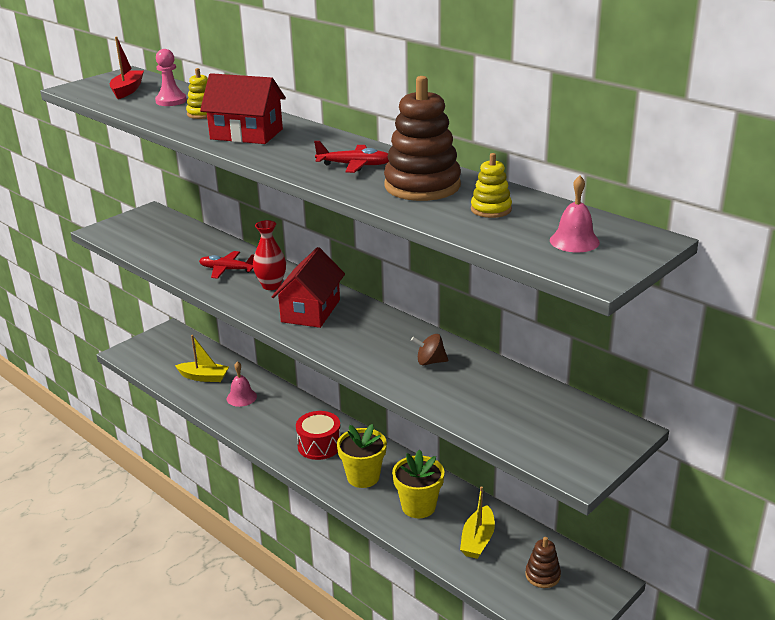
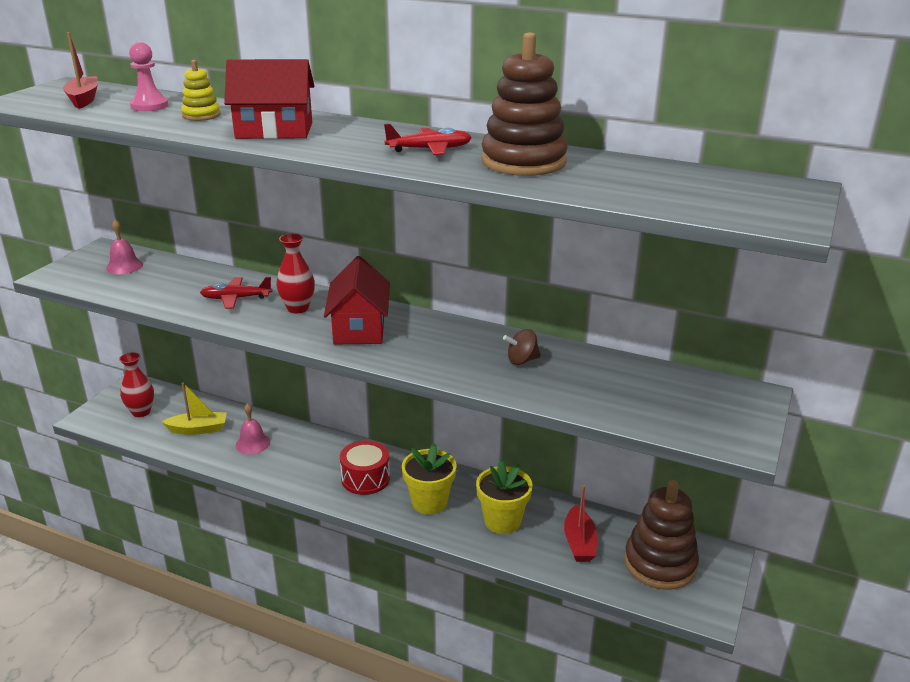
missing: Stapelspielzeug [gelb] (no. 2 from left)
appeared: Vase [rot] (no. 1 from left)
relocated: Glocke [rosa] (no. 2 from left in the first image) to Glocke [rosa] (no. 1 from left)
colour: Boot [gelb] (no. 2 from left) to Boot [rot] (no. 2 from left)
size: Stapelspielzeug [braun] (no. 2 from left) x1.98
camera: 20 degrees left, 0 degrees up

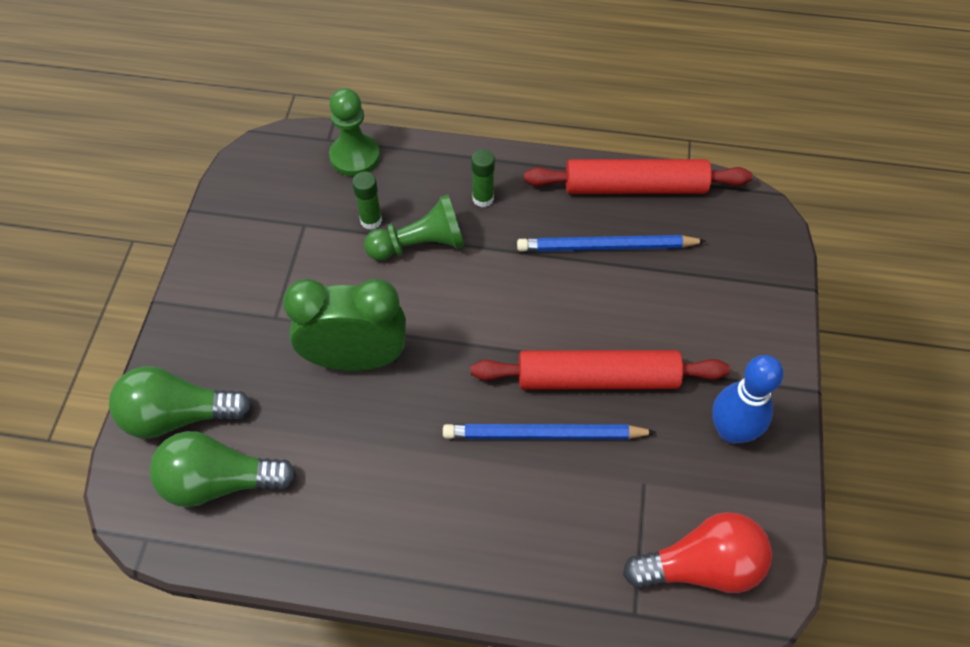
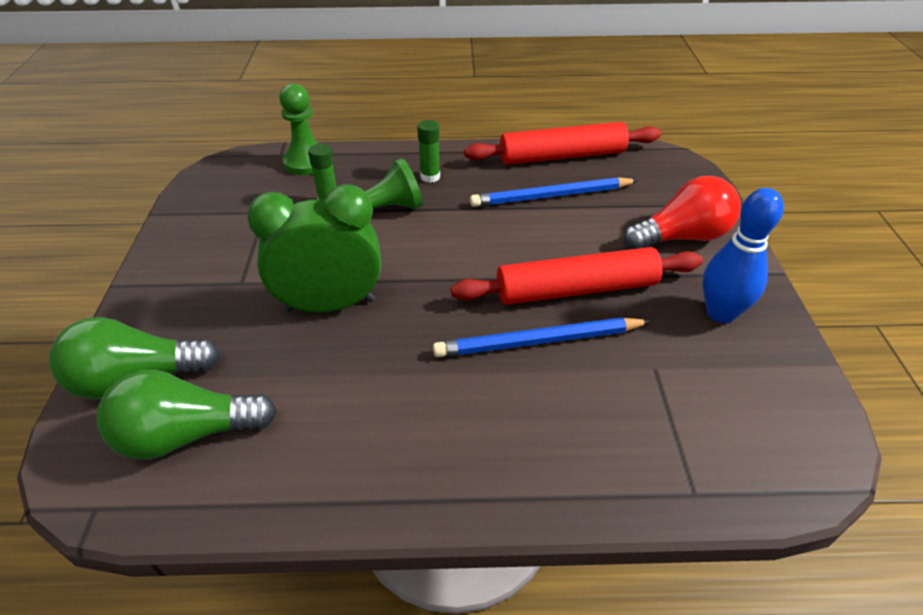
relocated: Glühbirne [rot]
camera: 10 degrees left, 15 degrees down

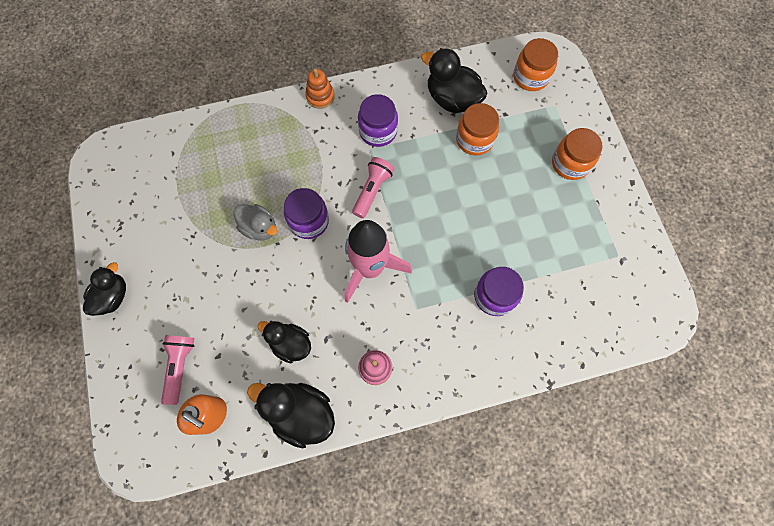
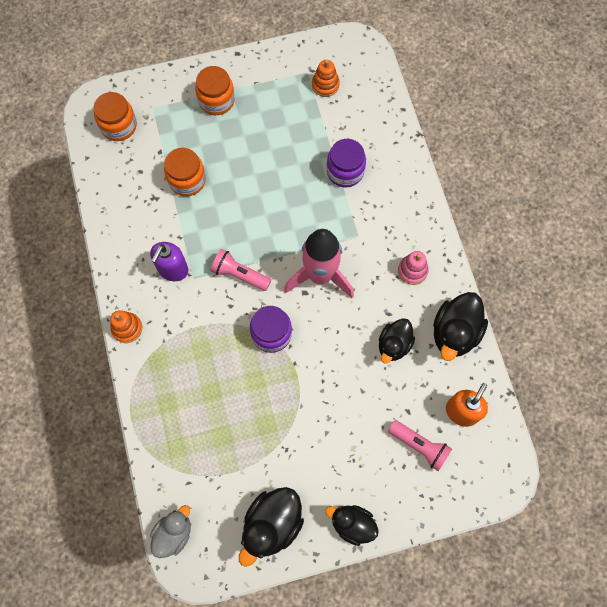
appeared: Stapelspielzeug [orange] (no. 2 from left)
relocated: Ente [schwarz] (no. 4 from left in the first image) to Ente [schwarz] (no. 1 from left); Ente [grau]
exchanged: Einmachglas [lila] (no. 2 from left) to Seifenspender [lila]
spun: Taschenlampe [rosa] (no. 1 from left in the first image) 150 degrees counterclockwise
camera: 90 degrees left, 0 degrees up

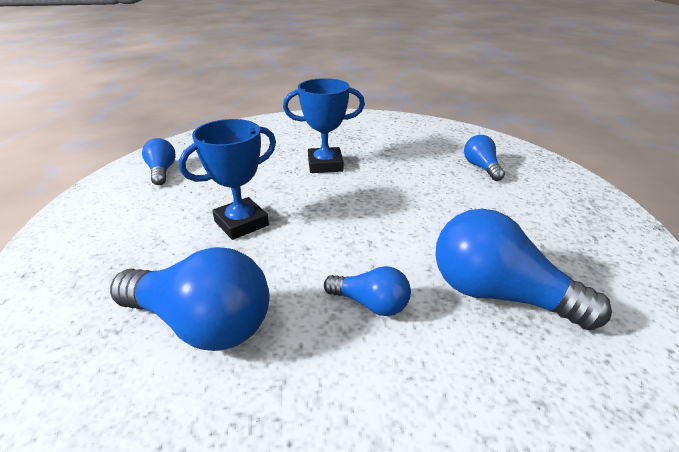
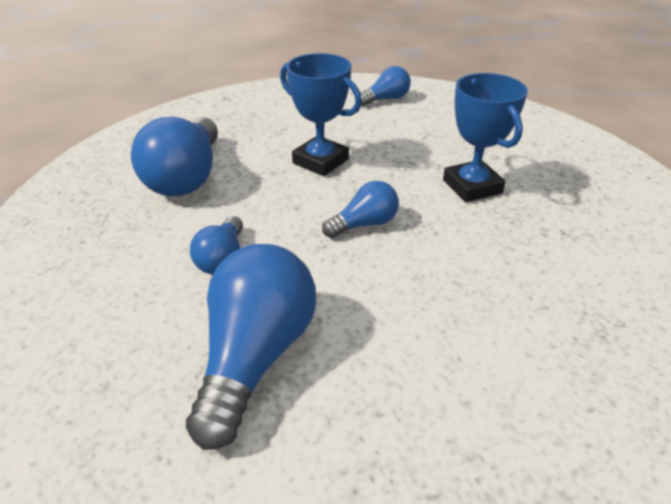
relocated: Glühbirne [blau] (no. 4 from left)
camera: 75 degrees right, 5 degrees up

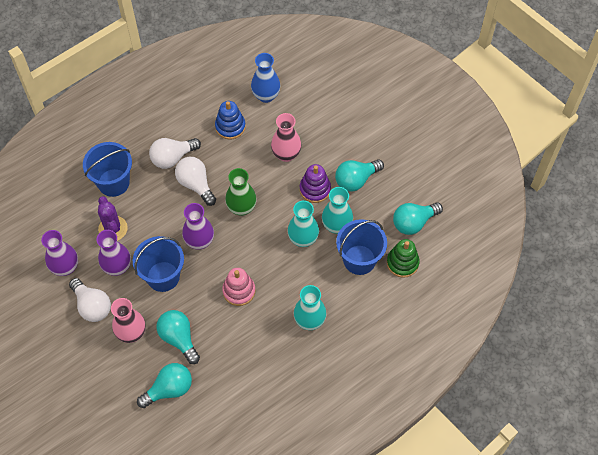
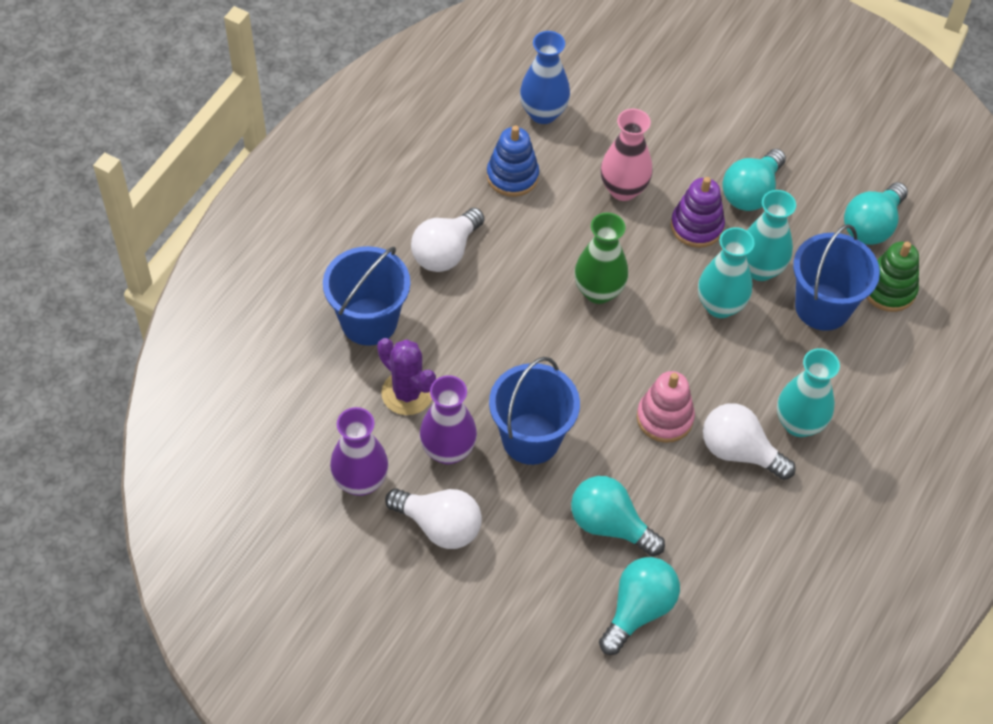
missing: Vase [lila] (no. 3 from left); Vase [rosa] (no. 1 from left)
relocated: Glühbirne [weiß] (no. 3 from left)
camera: 25 degrees left, 5 degrees down

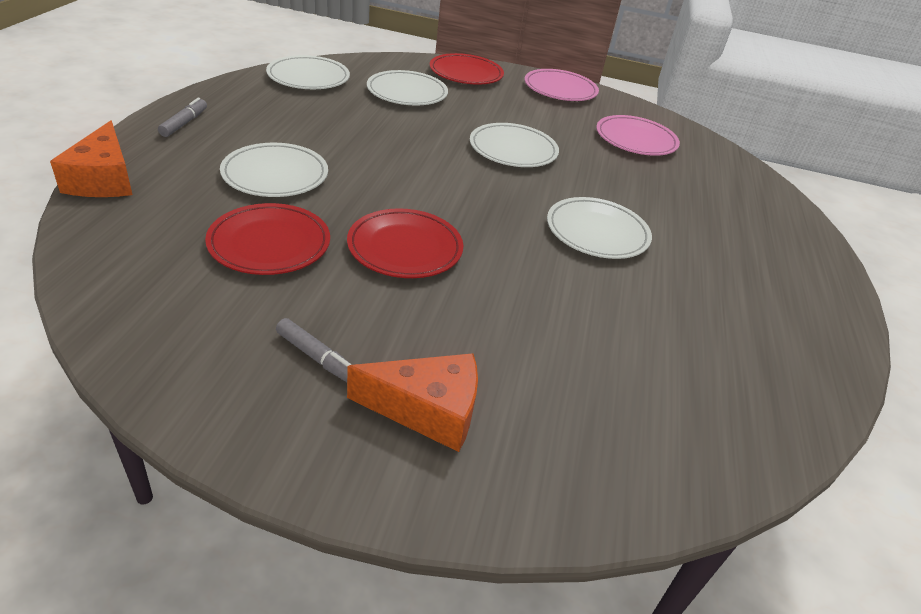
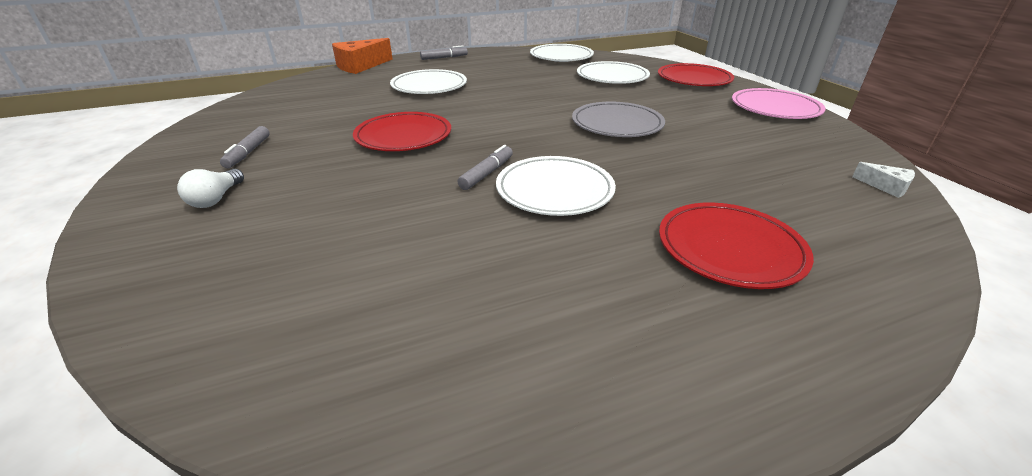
missing: Teller [rosa] (no. 2 from left)
appeared: Filzstift [grau] (no. 3 from left); Käse [weiß]
relocated: Teller [rot] (no. 1 from left in the first image) to Teller [rot] (no. 3 from left)
exchanged: Käse [orange] (no. 2 from left) to Glühbirne [weiß]
colour: Teller [weiß] (no. 4 from left) to Teller [grau]
camera: 60 degrees right, 5 degrees down

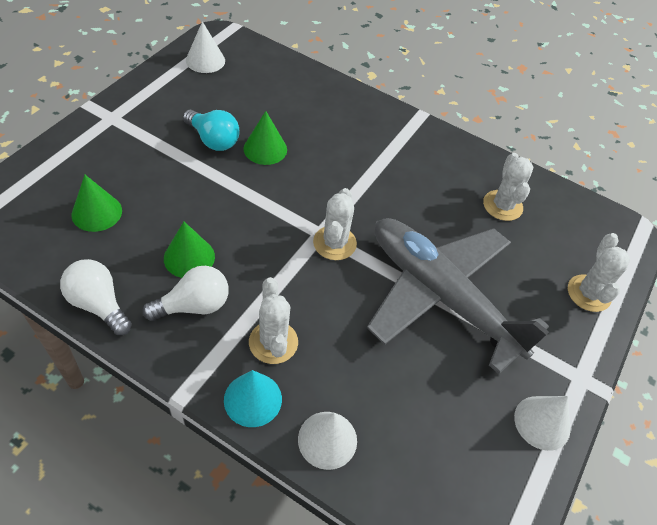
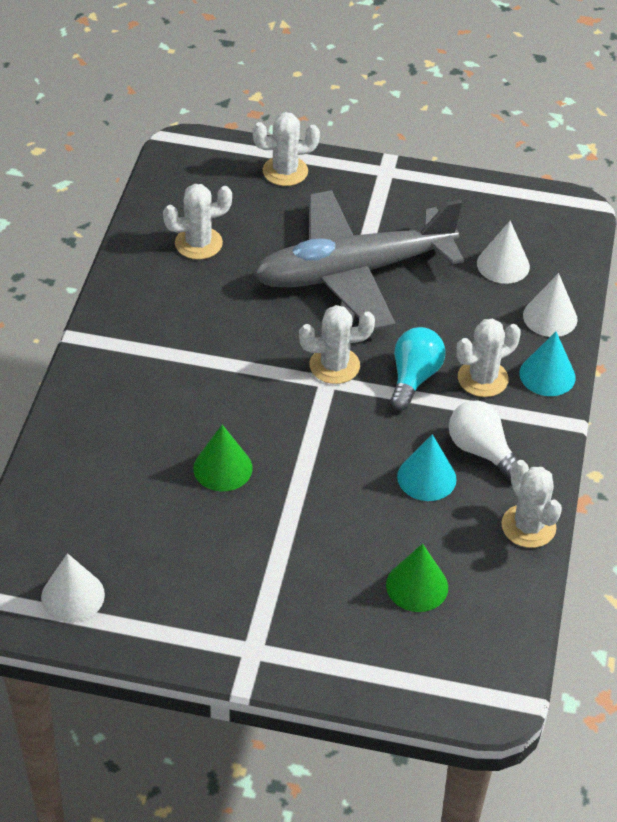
relocated: Glühbirne [türkis]; Kegel [weiß] (no. 3 from left in the first image) to Kegel [weiß] (no. 2 from left)
exchanged: Glühbirne [weiß] (no. 1 from left) to Kaktus [weiß] (no. 5 from left)
colour: Kegel [grün] (no. 2 from left) to Kegel [türkis] (no. 1 from left)
spun: Flugzeug [grau] 45 degrees clockwise
camera: 105 degrees left, 5 degrees down

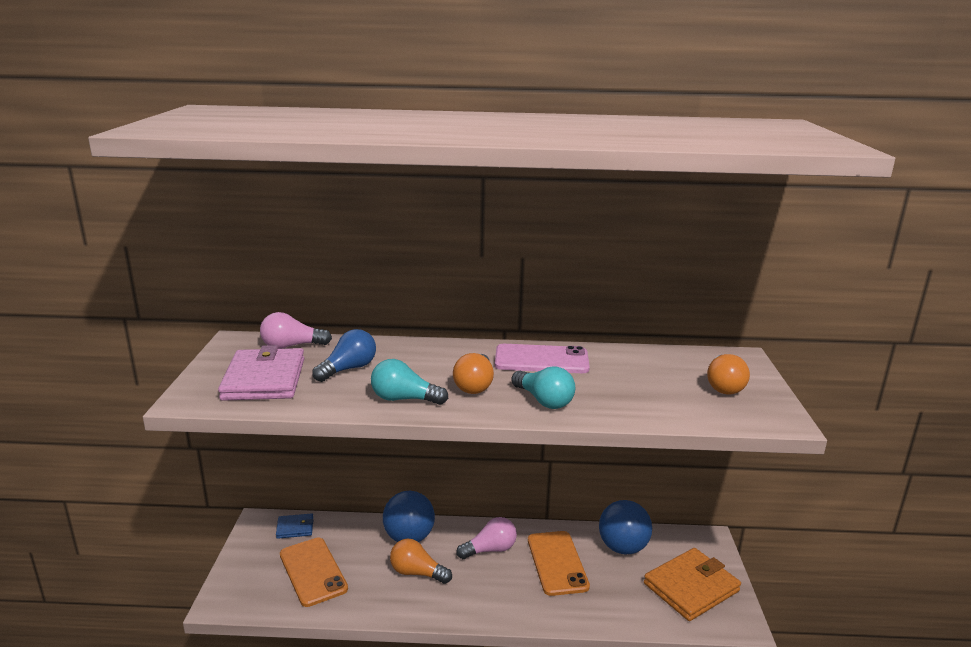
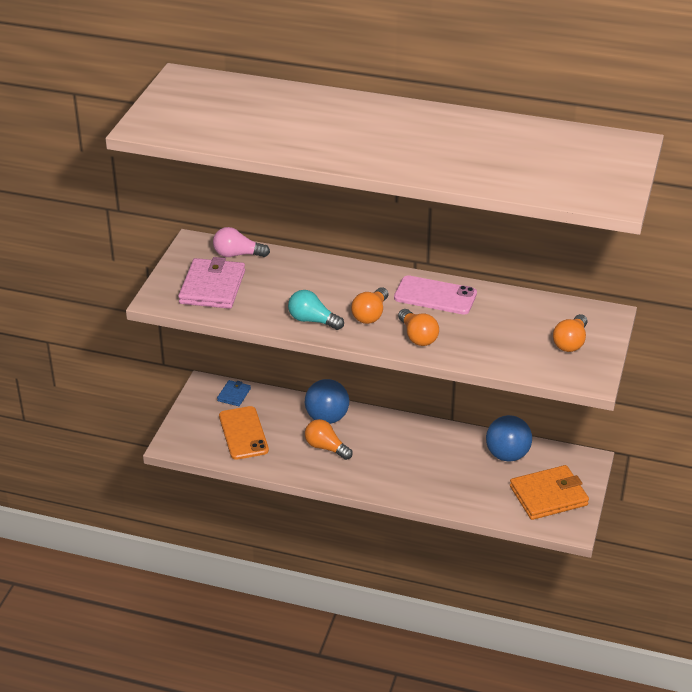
missing: Glühbirne [blau]; Glühbirne [rosa] (no. 2 from left); Handy [orange] (no. 2 from left)
colour: Glühbirne [türkis] (no. 2 from left) to Glühbirne [orange] (no. 3 from left)
spun: Geldbörse [blau] 75 degrees counterclockwise
camera: 15 degrees right, 15 degrees up

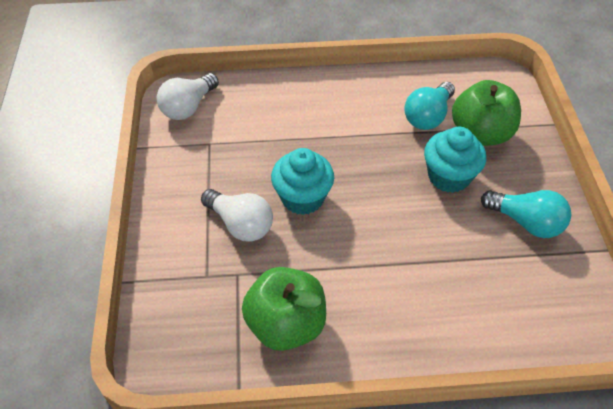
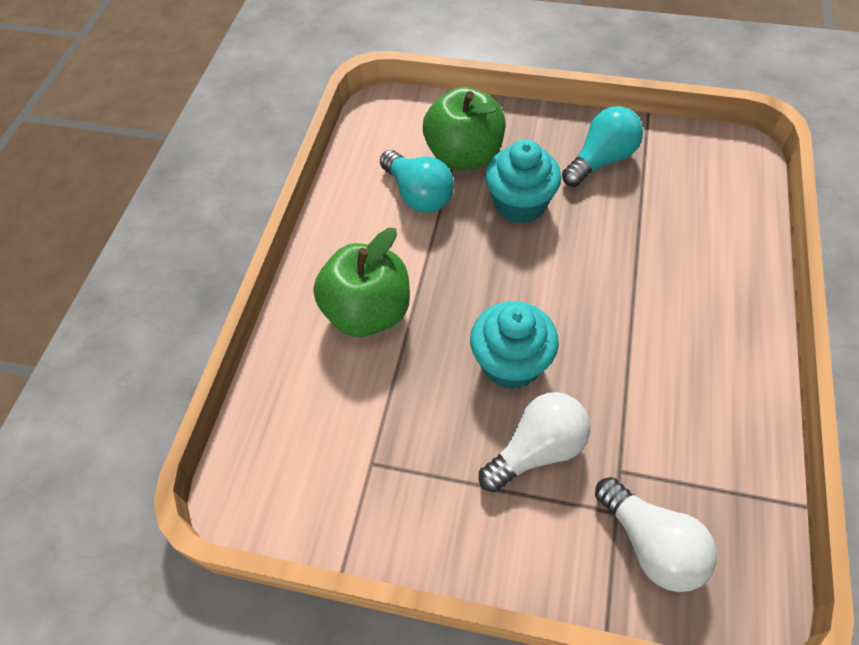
relocated: Glühbirne [weiß] (no. 1 from left in the first image) to Glühbirne [weiß] (no. 2 from left); Apfel [grün] (no. 1 from left)
camera: 70 degrees left, 5 degrees up

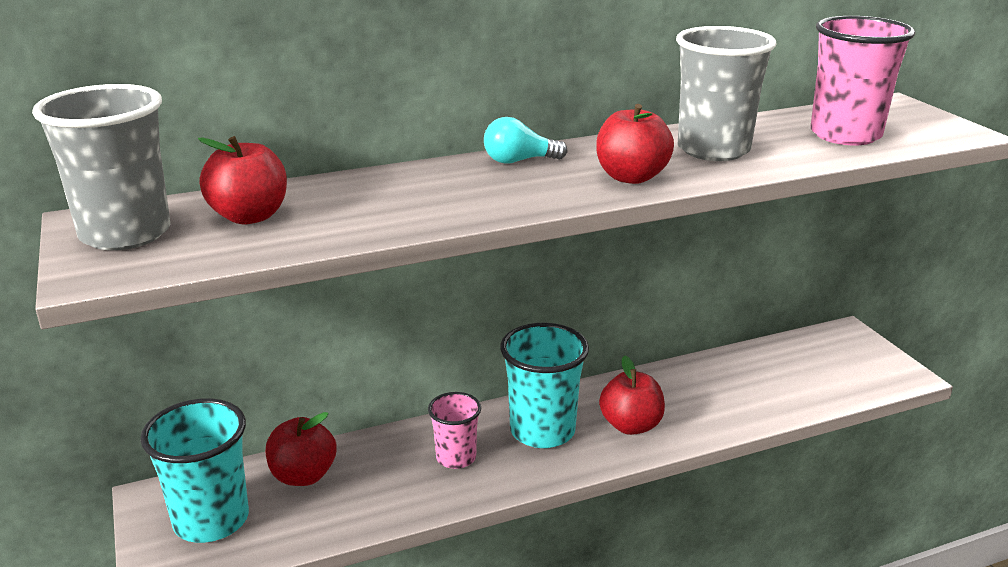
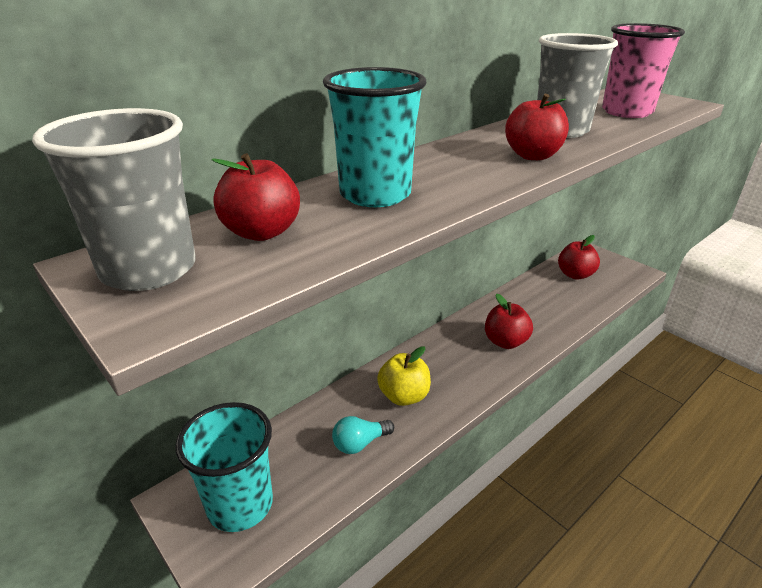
relocated: Glühbirne [türkis]; Becher [türkis] (no. 2 from left); Apfel [rot] (no. 2 from left in the first image) to Apfel [rot] (no. 4 from left)
exchanged: Becher [rosa] (no. 1 from left) to Apfel [gelb]
camera: 20 degrees left, 5 degrees up

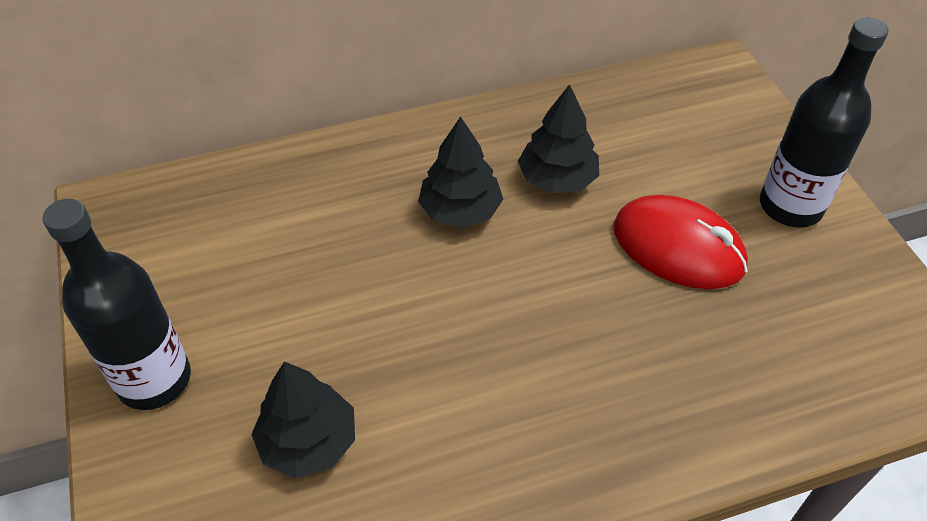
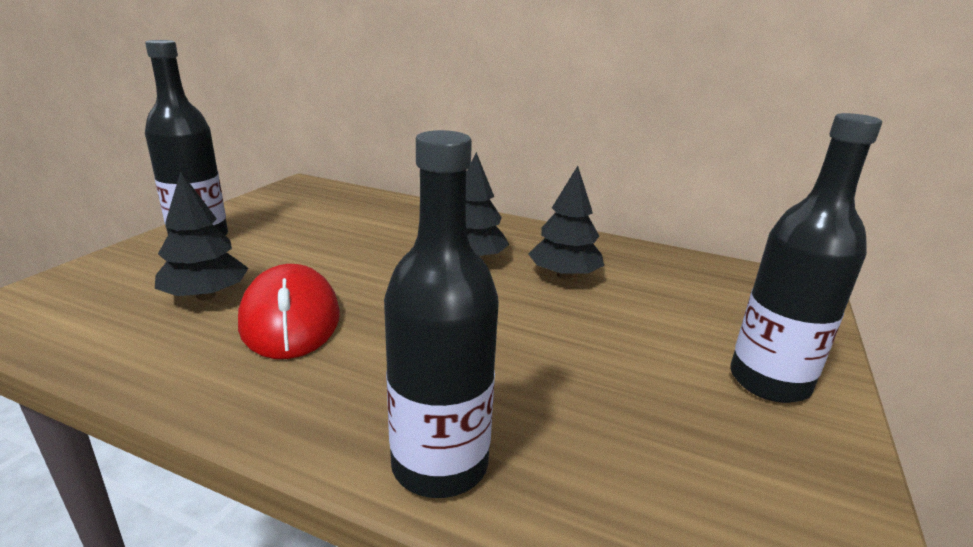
appeared: Flasche [schwarz] (no. 2 from left)
relocated: Computermaus [rot]
camera: 40 degrees right, 25 degrees down

